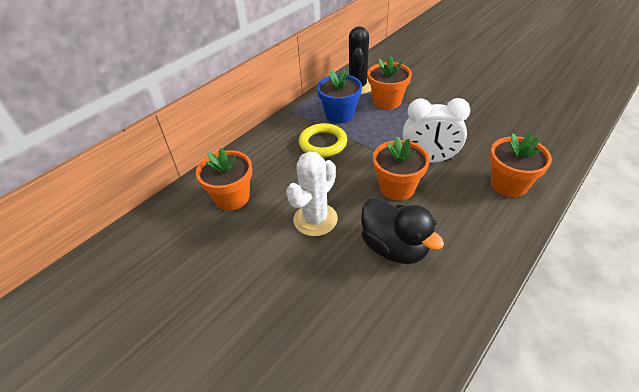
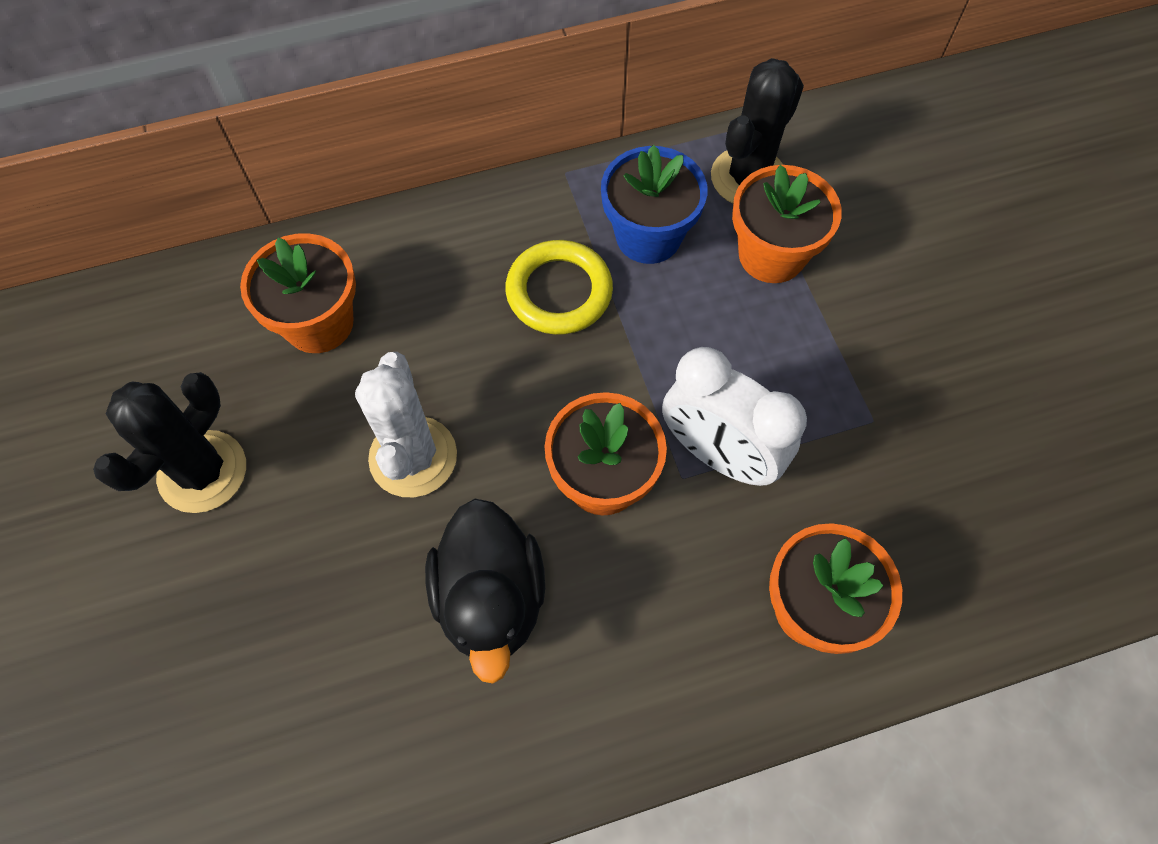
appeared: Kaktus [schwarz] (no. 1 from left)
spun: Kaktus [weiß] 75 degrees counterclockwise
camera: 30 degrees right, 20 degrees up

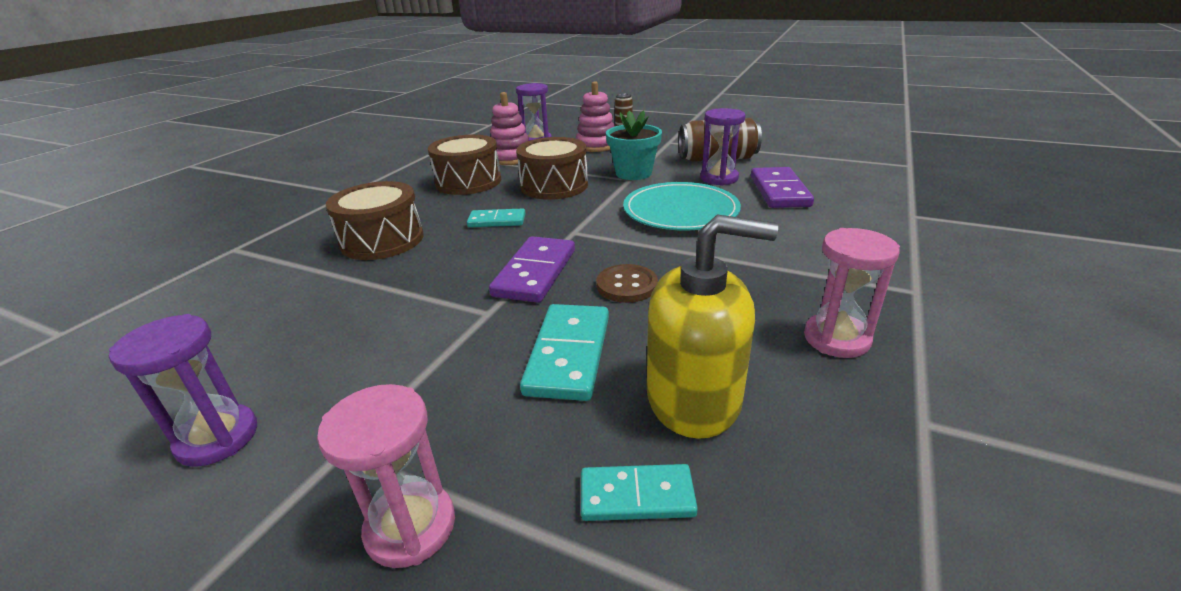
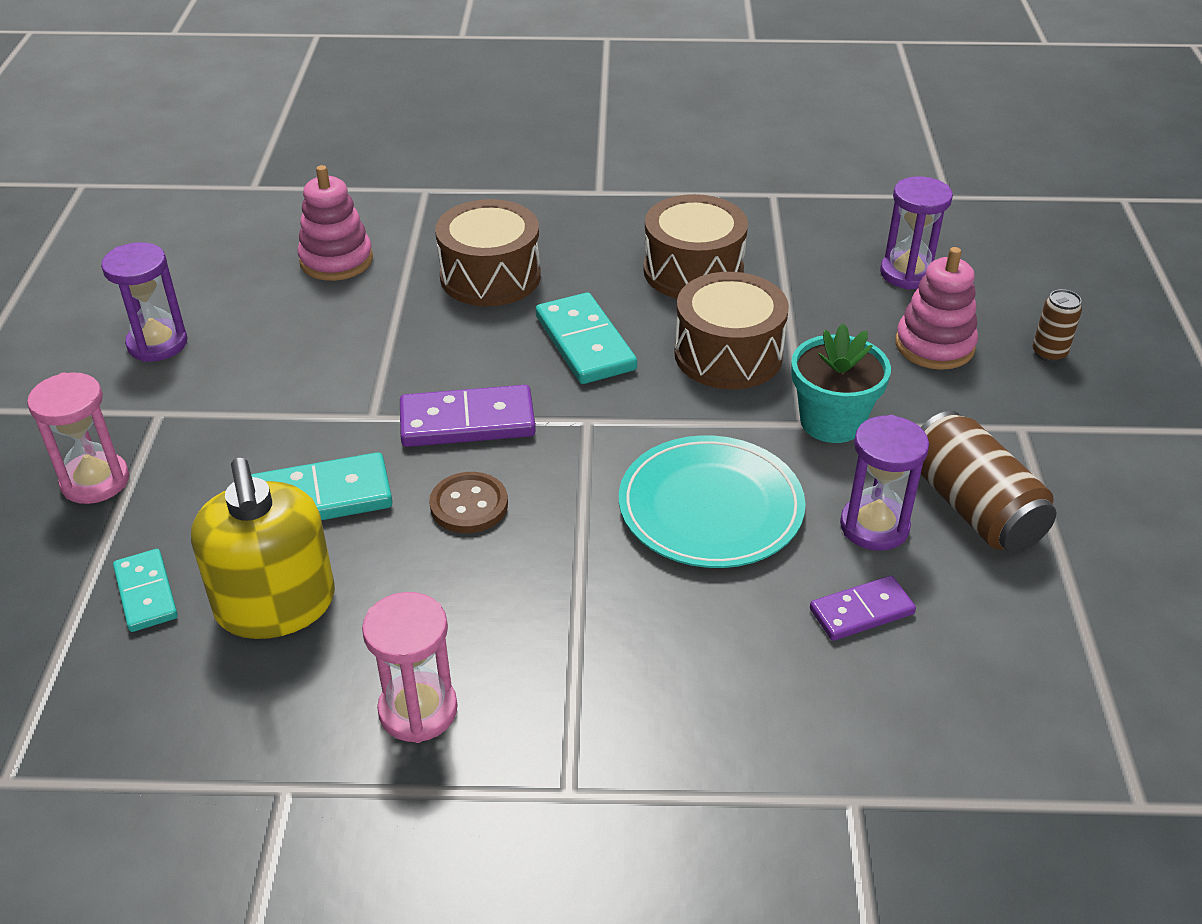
relocated: Stapelspielzeug [rosa] (no. 1 from left)
size: Dominostein [lila] (no. 2 from left) x0.63; Dominostein [türkis] (no. 1 from left in the first image) x1.60
camera: 65 degrees right, 10 degrees up

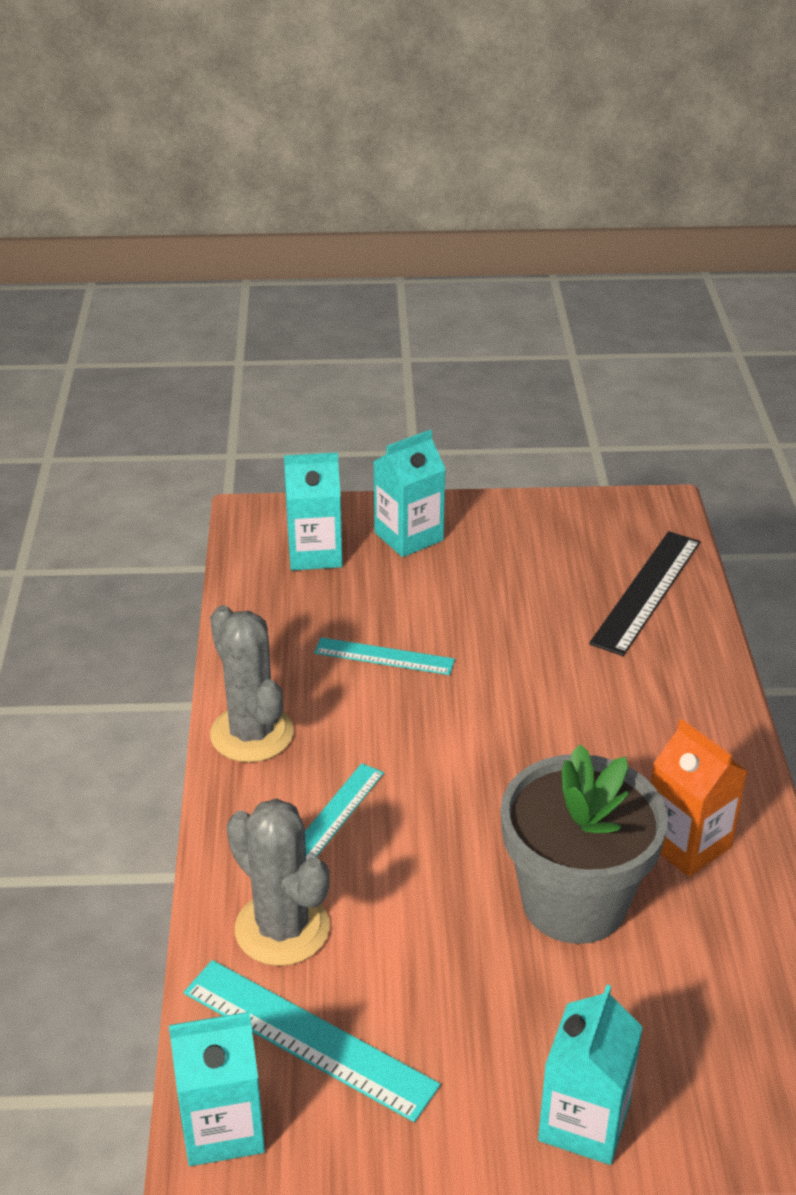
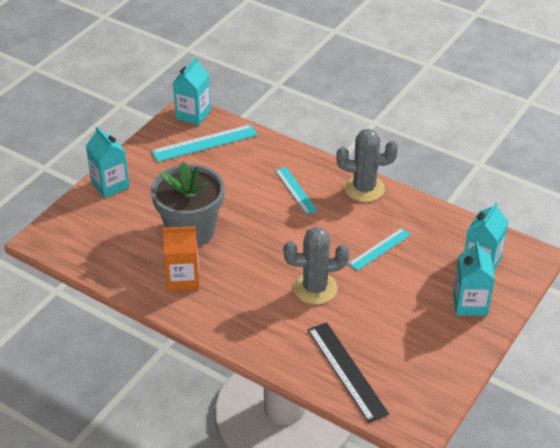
relocated: Kaktus [grau] (no. 2 from left in the first image) to Kaktus [grau] (no. 1 from left)
camera: 125 degrees right, 5 degrees up

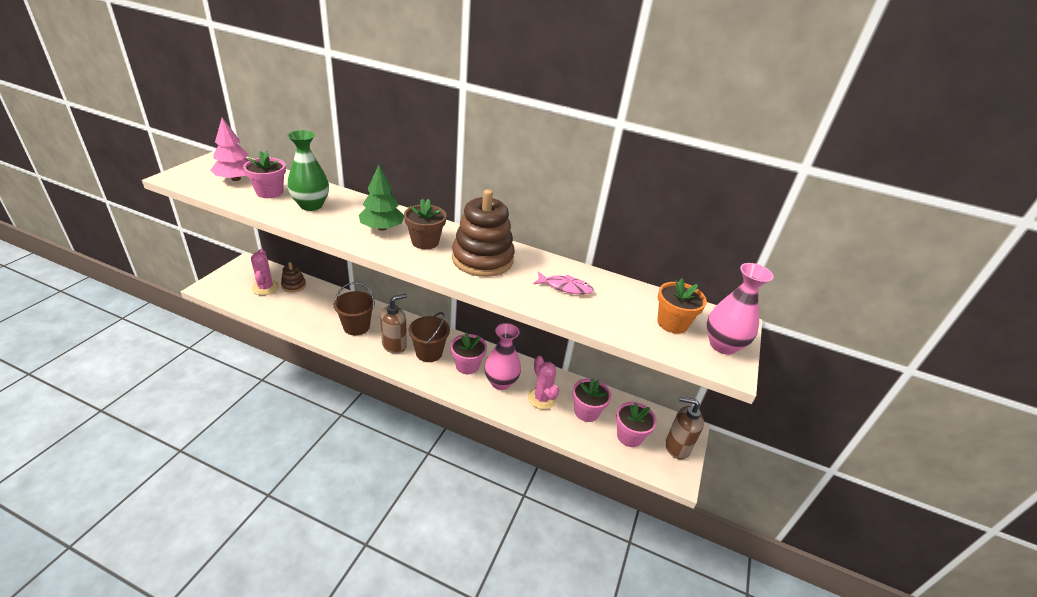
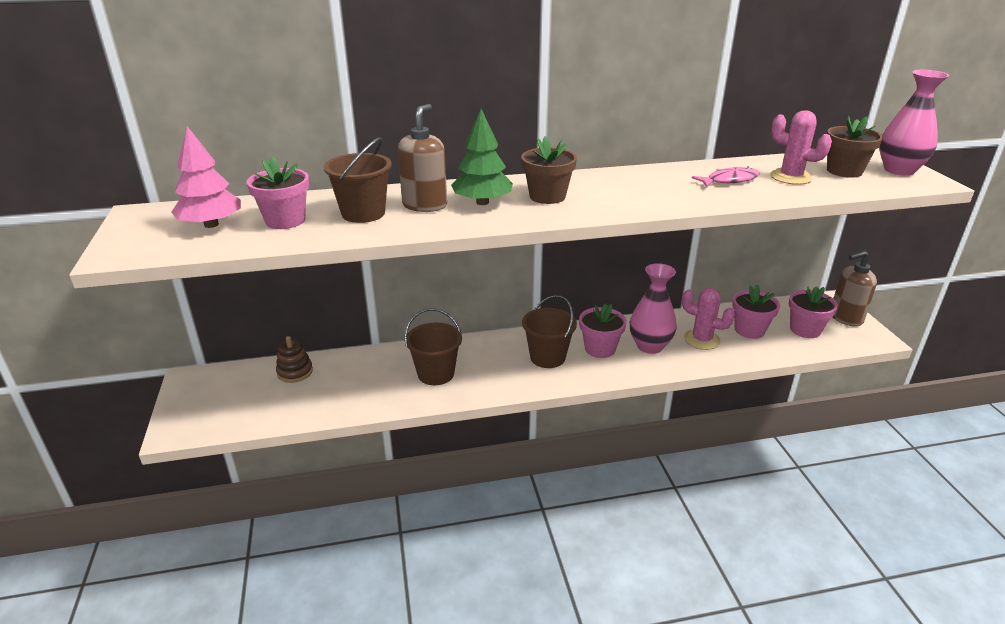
missing: Stapelspielzeug [braun] (no. 2 from left)
relocated: Kaktus [rosa] (no. 1 from left in the first image) to Kaktus [rosa] (no. 2 from left); Seifenspender [braun] (no. 1 from left)
exchanged: Vase [grün] to Eimer [braun] (no. 1 from left)
colour: Blumentopf [orange] to Blumentopf [braun] (no. 2 from left)
camera: 30 degrees left, 5 degrees down

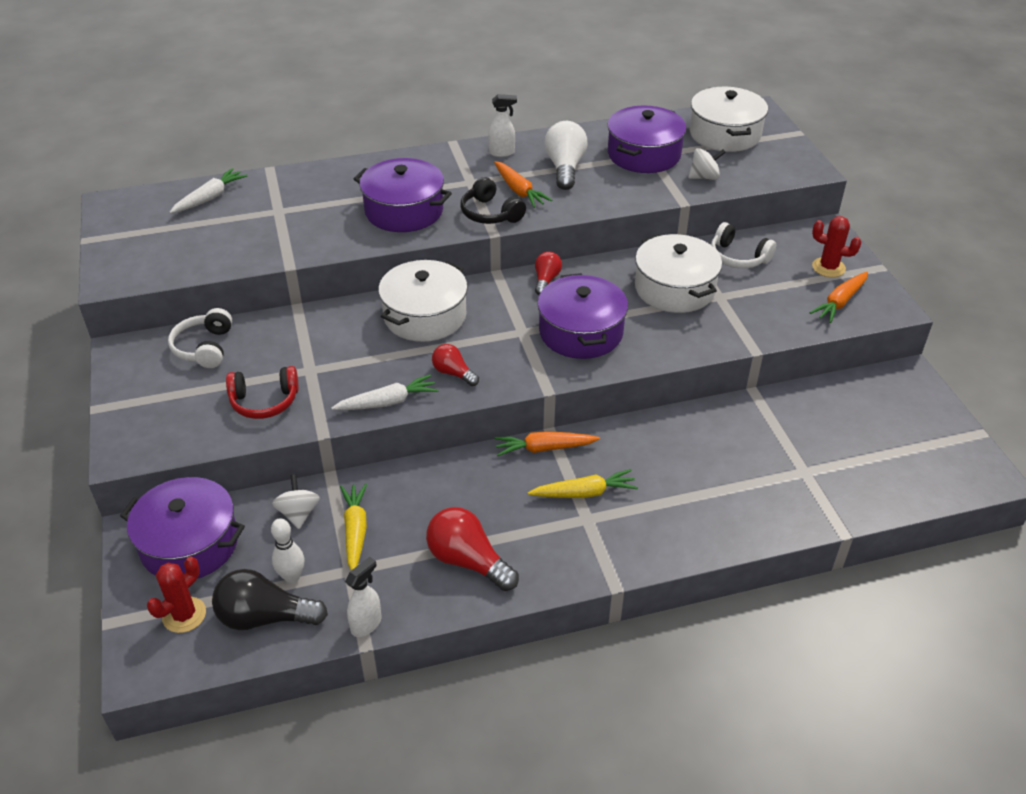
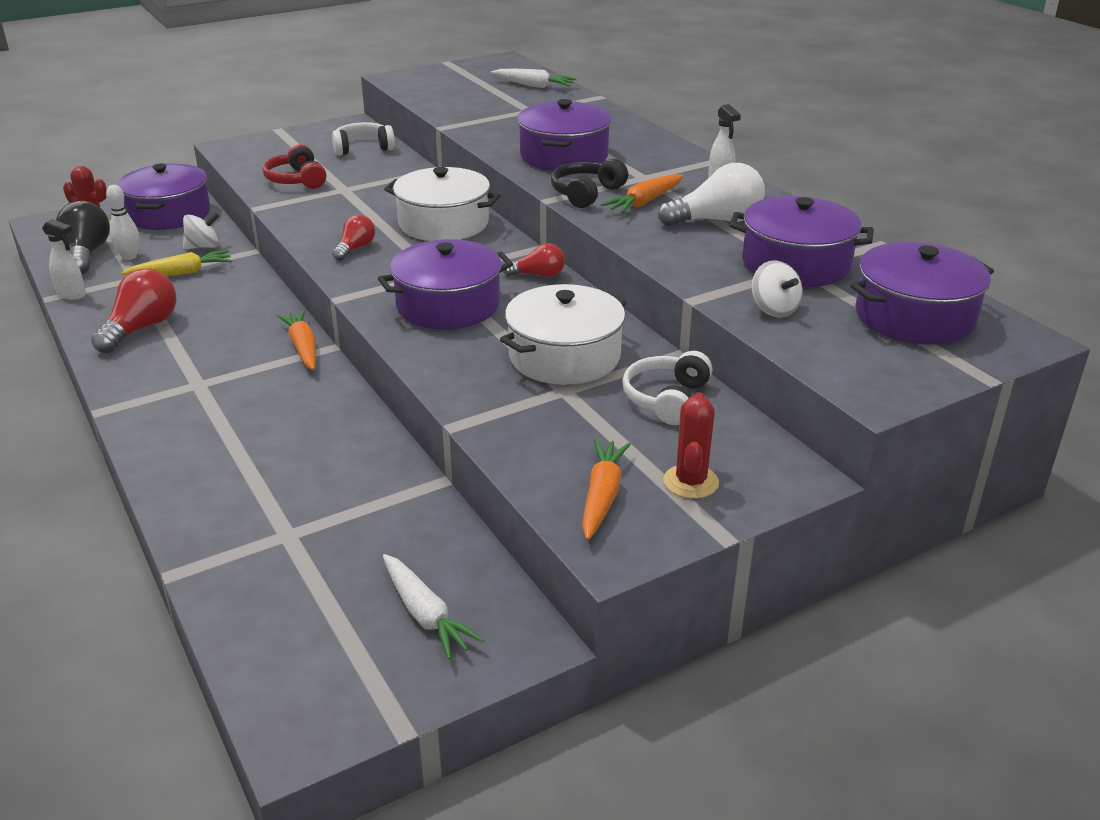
missing: Karotte [gelb] (no. 2 from left)
relocated: Karotte [weiß] (no. 2 from left in the first image) to Karotte [weiß] (no. 1 from left)
colour: Kochtopf [weiß] (no. 3 from left) to Kochtopf [lila] (no. 5 from left)
spun: Karotte [orange] (no. 3 from left in the first image) 75 degrees clockwise
camera: 75 degrees right, 10 degrees down

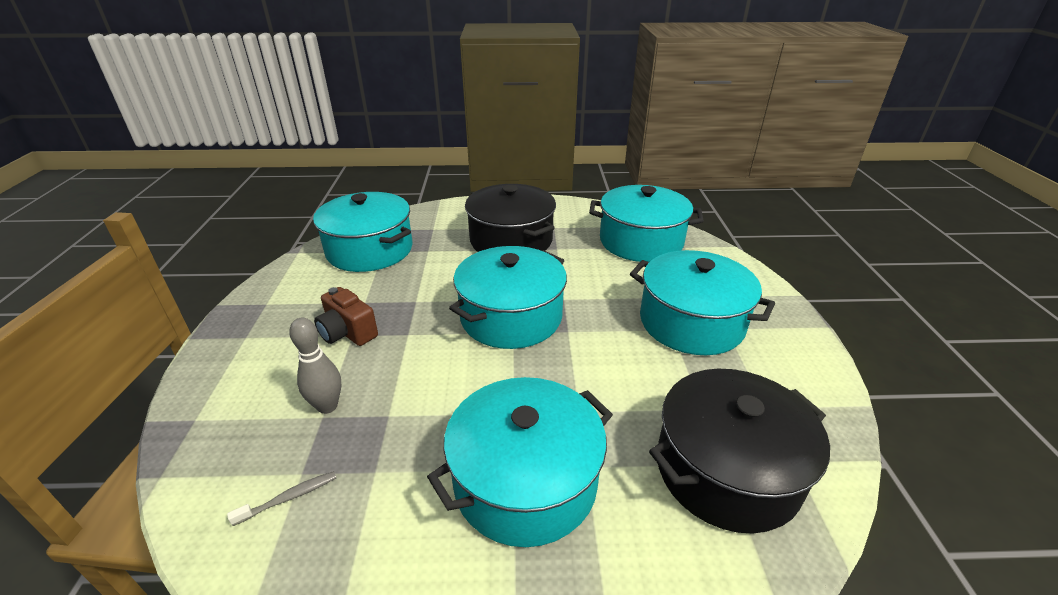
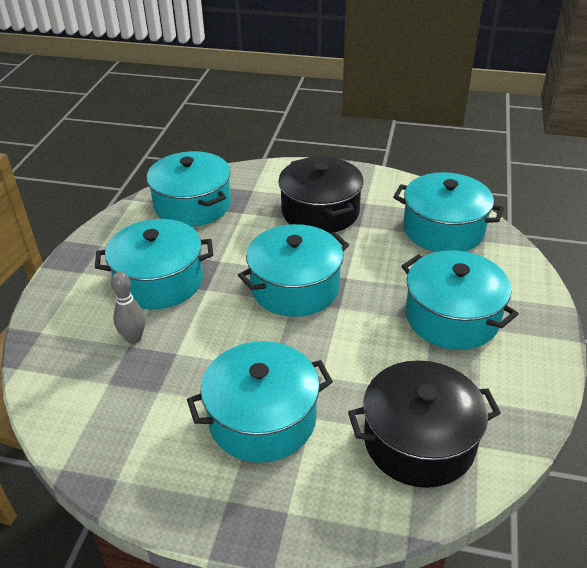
missing: Zahnbürste [grau]
exchanged: Kamera [braun] to Kochtopf [türkis] (no. 1 from left)
camera: 15 degrees right, 5 degrees up

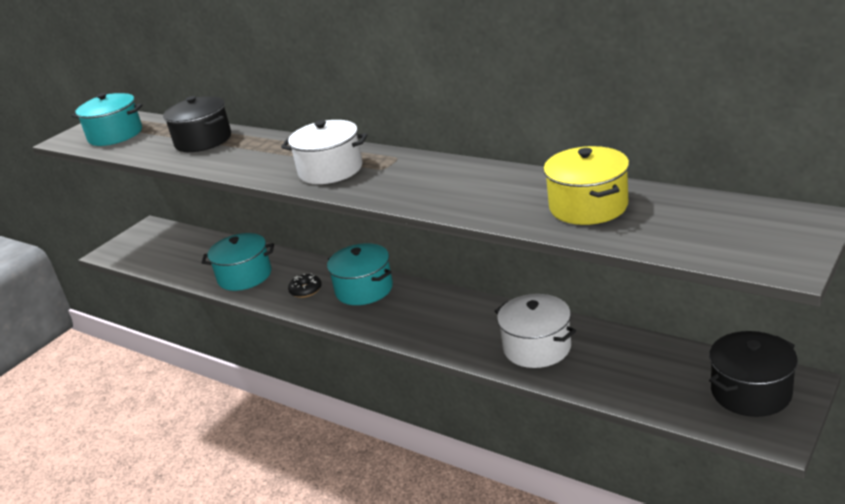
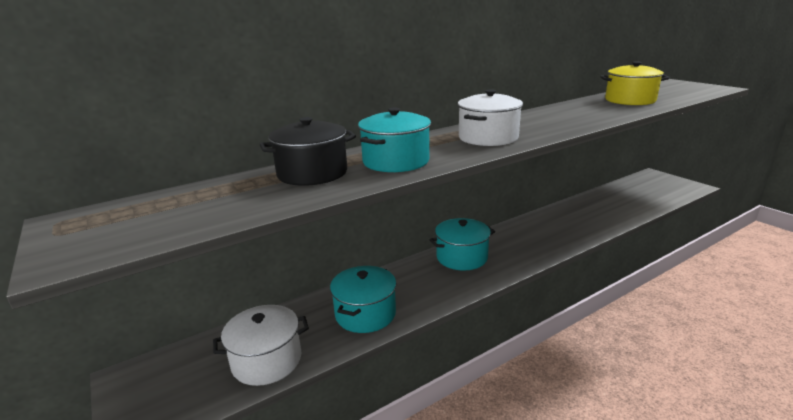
missing: Donut [schwarz]; Kochtopf [schwarz] (no. 2 from left)
relocated: Kochtopf [türkis] (no. 1 from left in the first image) to Kochtopf [türkis] (no. 2 from left); Kochtopf [weiß] (no. 2 from left in the first image) to Kochtopf [weiß] (no. 1 from left)
camera: 70 degrees left, 5 degrees down

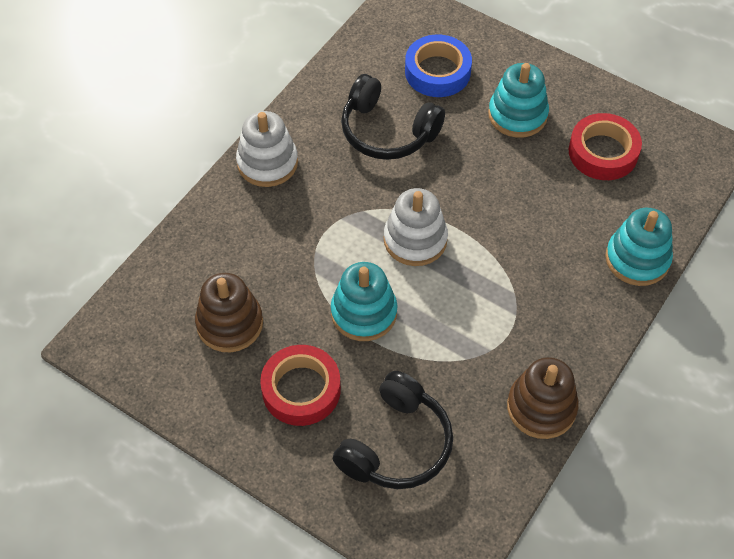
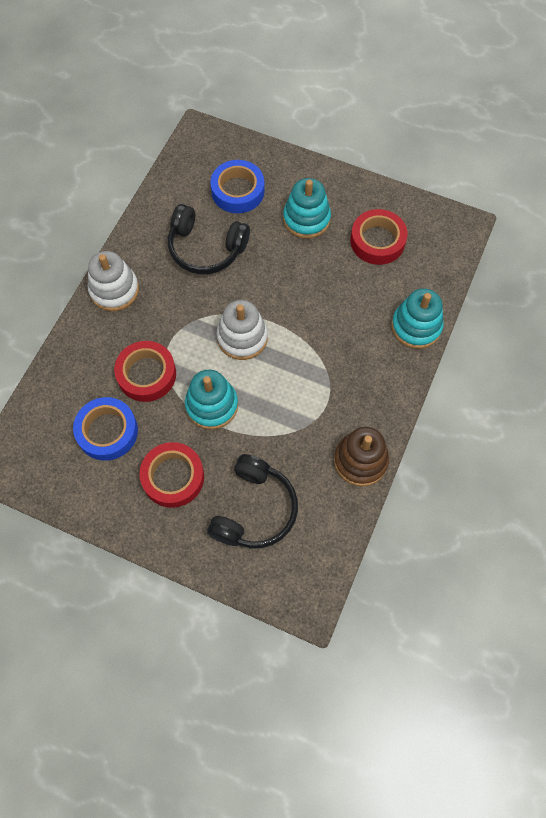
appeared: Klebeband [rot] (no. 1 from left)
exchanged: Stapelspielzeug [braun] (no. 1 from left) to Klebeband [blau] (no. 1 from left)
camera: 10 degrees left, 10 degrees up

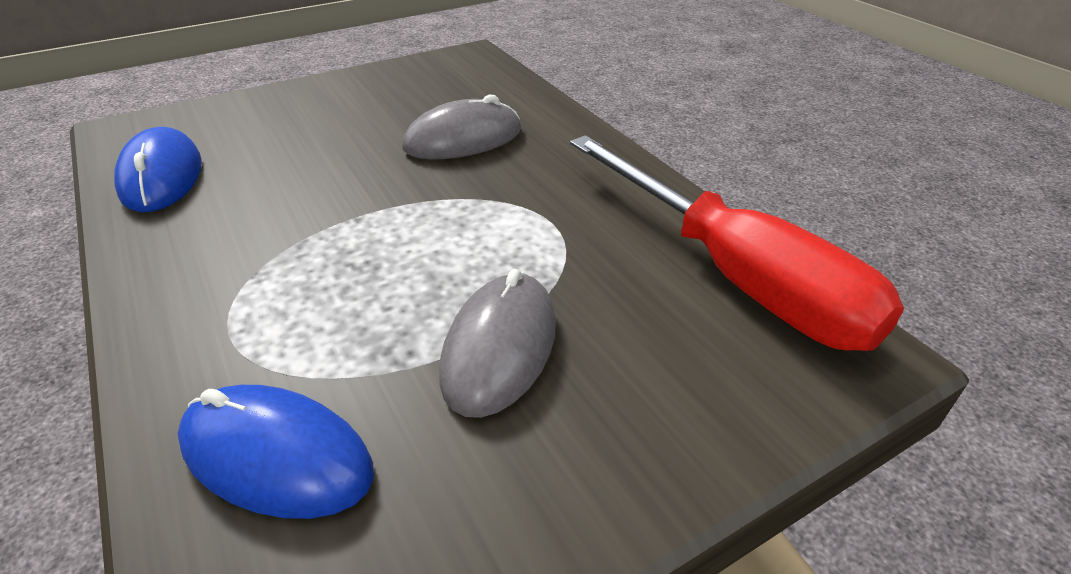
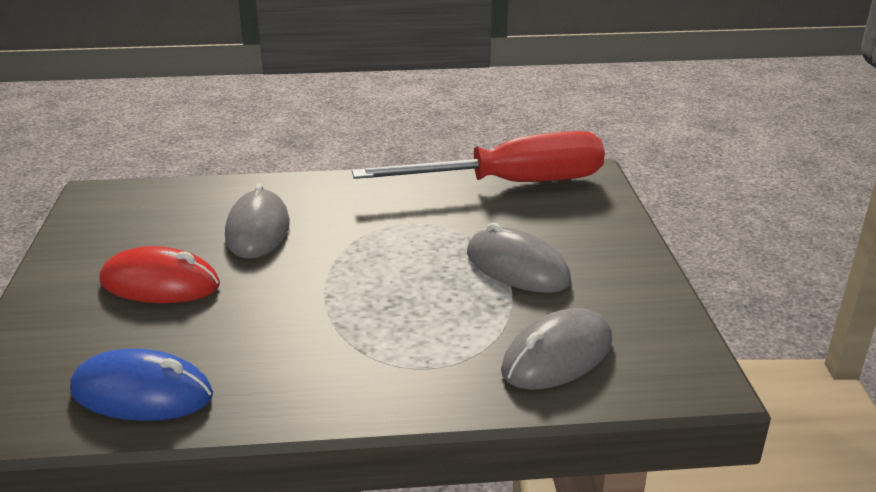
appeared: Computermaus [rot]
colour: Computermaus [blau] (no. 2 from left) to Computermaus [grau] (no. 3 from left)
camera: 65 degrees left, 10 degrees down

